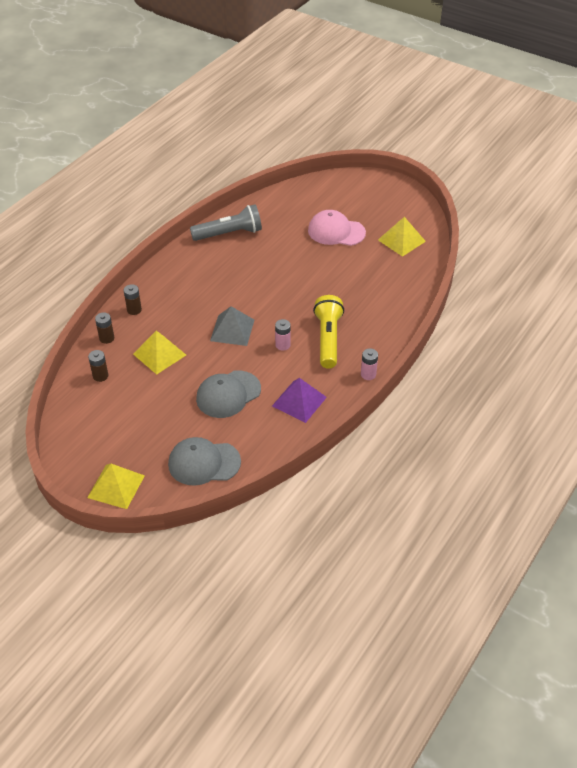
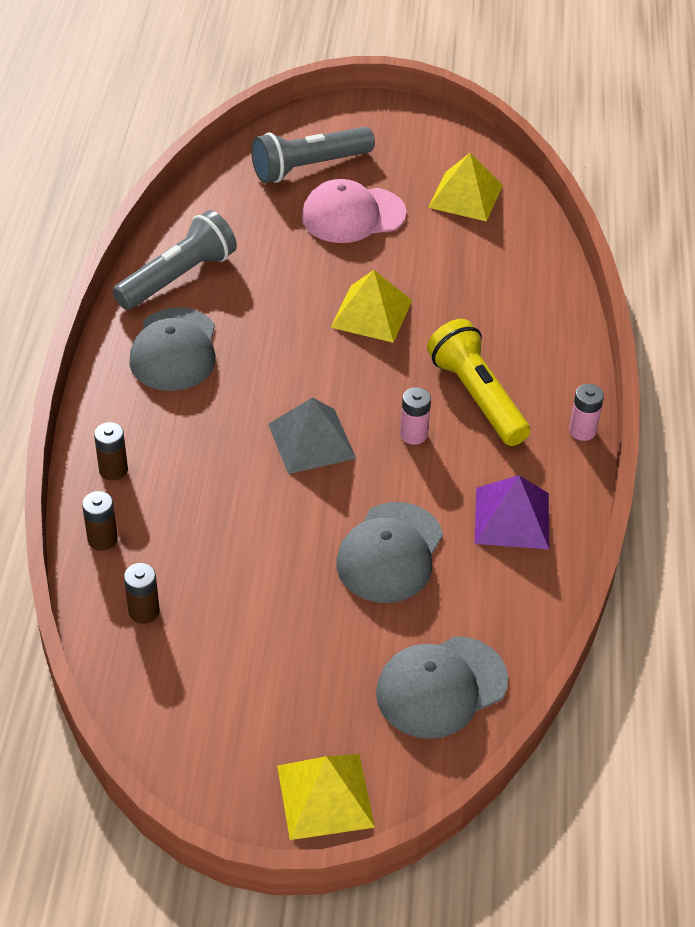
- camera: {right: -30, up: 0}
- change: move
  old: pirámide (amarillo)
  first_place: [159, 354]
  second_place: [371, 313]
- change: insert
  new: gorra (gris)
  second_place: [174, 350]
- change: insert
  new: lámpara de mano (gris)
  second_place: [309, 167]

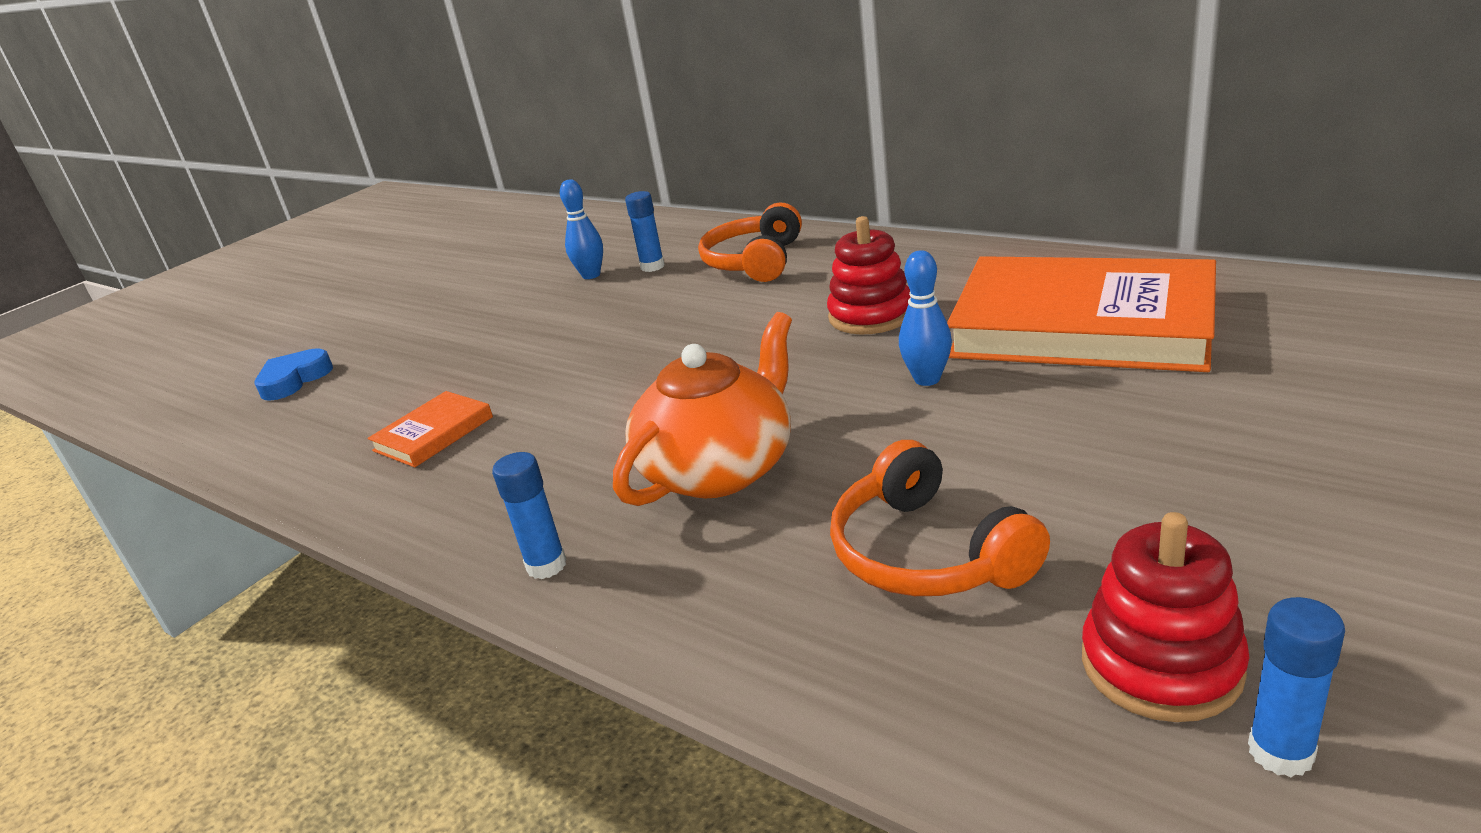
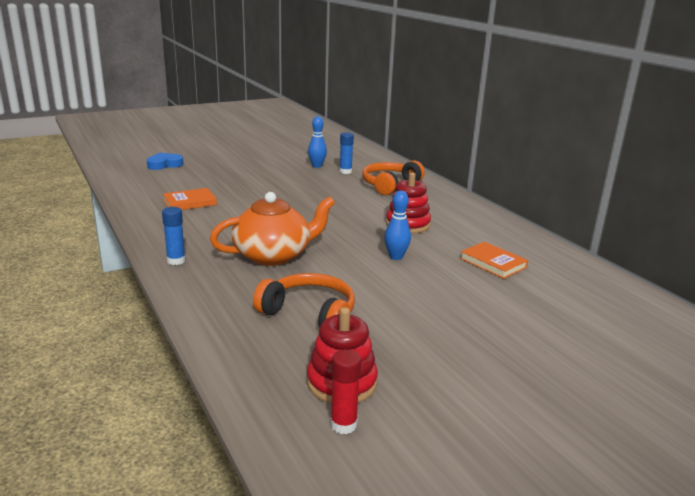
- camera: {right: 20, up: -5}
- change: rotate
  old: auriculares (naranja)
  first_place: [927, 553]
  second_place: [309, 313]
  degrees: 120
- change: resize
  old: libro (naranja)
  first_place: [1082, 325]
  second_place: [493, 263]
  factor: 0.43
- change: recolor
  old: barra de pegamento (azul)
  new: barra de pegamento (rojo)
  first_place: [1280, 752]
  second_place: [343, 425]

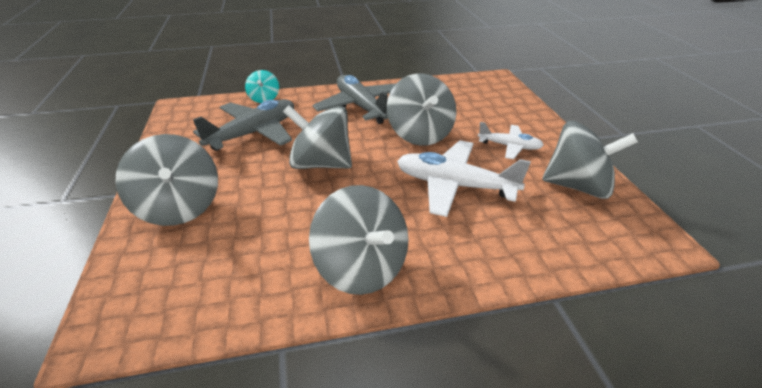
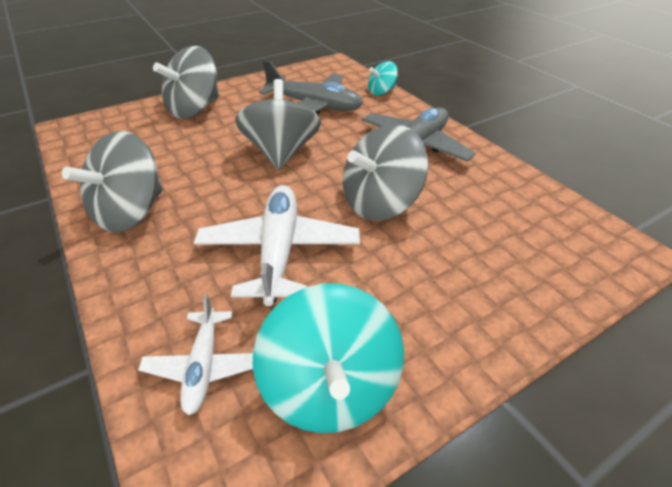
- camera: {right: 70, up: 5}
- change: move
  old: avión (blanco)
  first_place: [509, 146]
  second_place: [204, 366]
- change: recolor
  old: peonza (gris)
  new: peonza (turquesa)
  first_place: [577, 186]
  second_place: [330, 387]

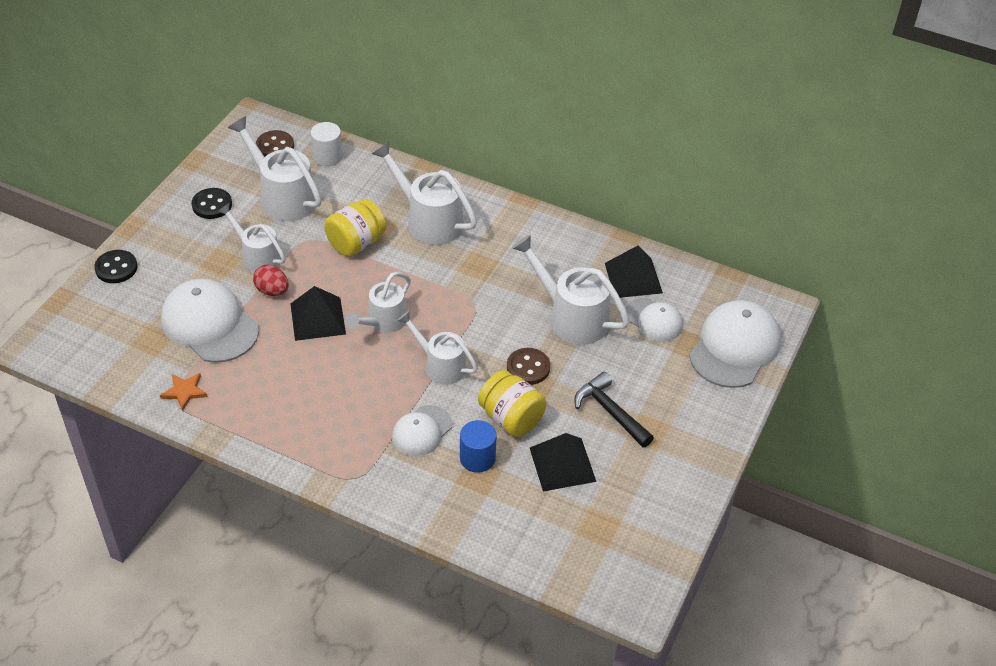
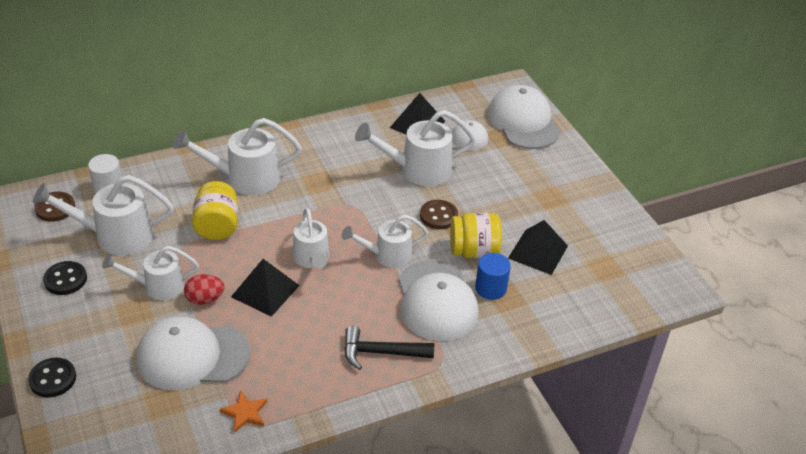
- camera: {right: -50, up: -5}
- change: resize
  old: gorra (blanco)
  first_place: [422, 431]
  second_place: [436, 301]
  factor: 1.74
- change: move
  old: martillo (negro)
  first_place: [610, 411]
  second_place: [380, 352]

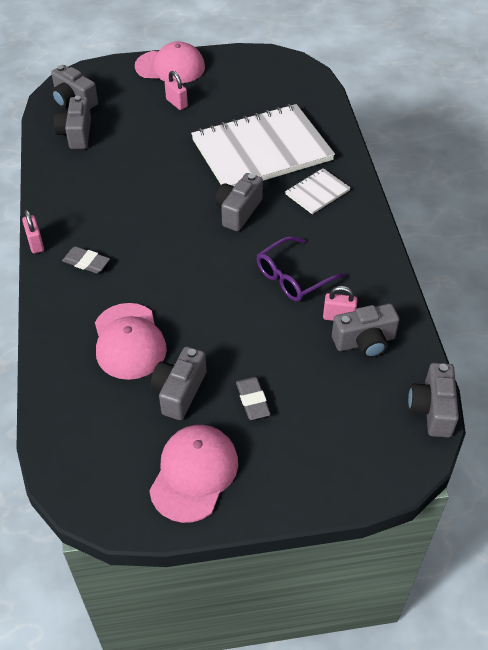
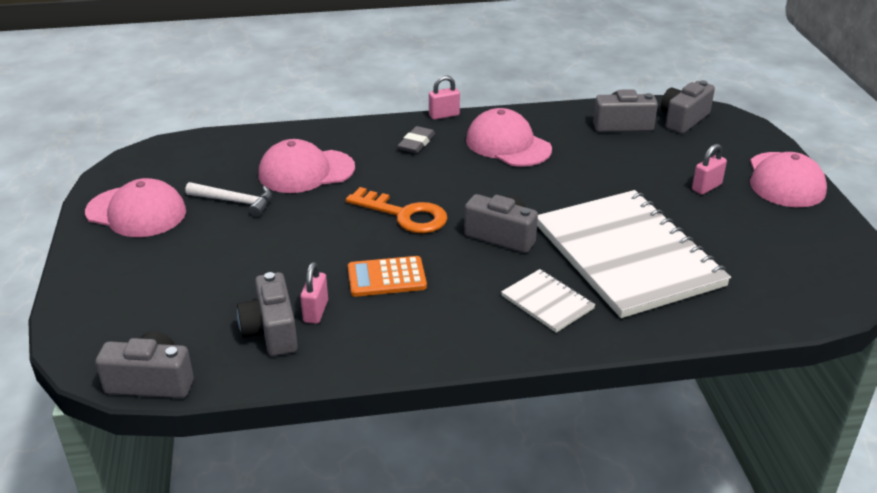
- camera: {right: 90, up: -15}
- change: replace
  old: cámara (gris)
  new: martillo (blanco)
  first_place: [179, 391]
  second_place: [235, 202]
- change: delete
  old: goma de borrar (gris)
  first_place: [252, 400]
- change: replace
  old: gafas (morado)
  new: calculadora (naranja)
  first_place: [293, 277]
  second_place: [386, 277]
- change: insert
  new: llave (naranja)
  second_place: [404, 215]
- change: insert
  new: gorra (rosa)
  second_place: [508, 145]

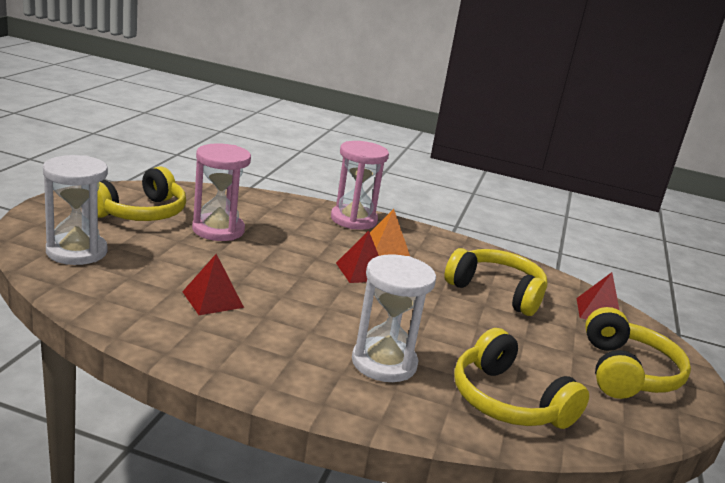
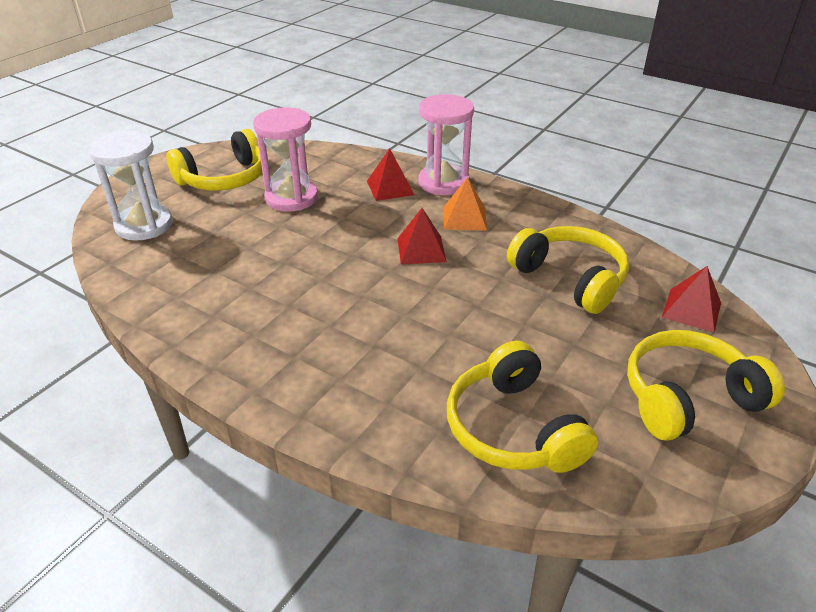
- camera: {right: 20, up: 15}
- change: move
  old: pirámide (rojo)
  first_place: [213, 299]
  second_place: [390, 187]
- change: delete
  old: reloj de arena (blanco)
  first_place: [384, 363]
- change: rotate
  old: auriculares (amarillo)
  first_place: [626, 372]
  second_place: [688, 398]
  degrees: -135

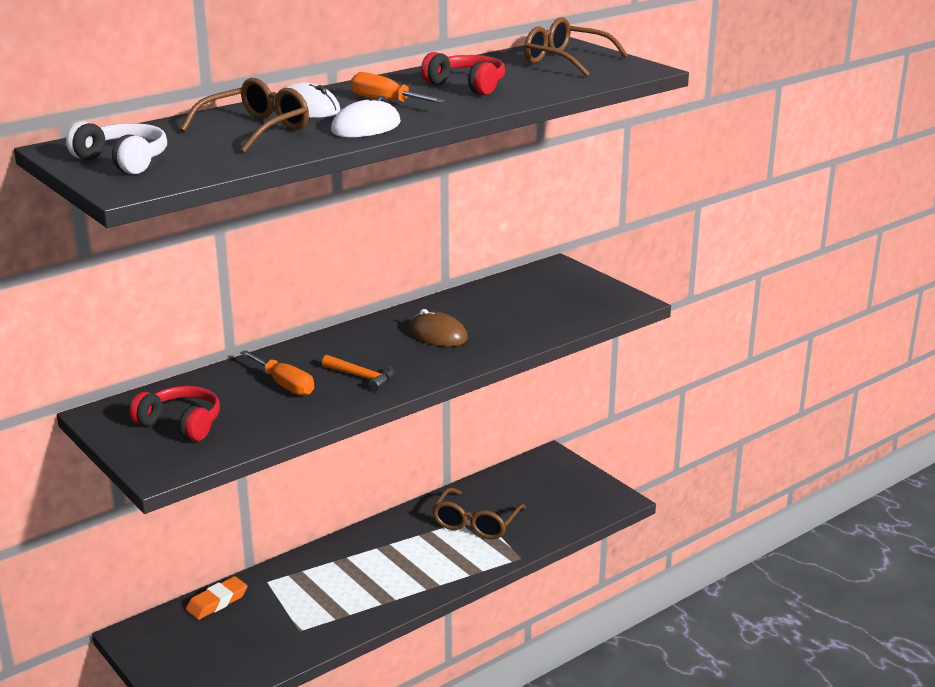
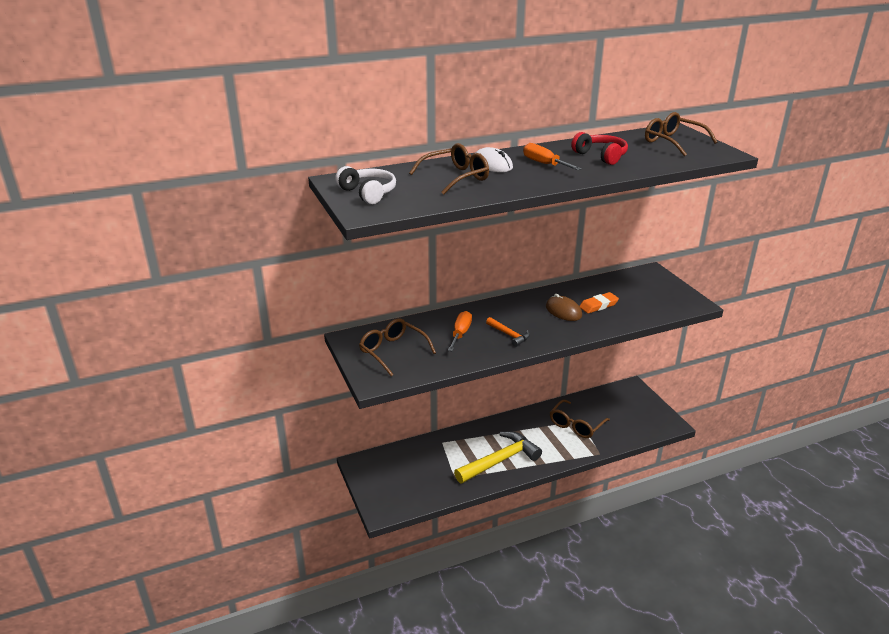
- camera: {right: 15, up: 5}
- change: replace
  old: auriculares (rojo)
  new: gafas (marrón)
  first_place: [181, 424]
  second_place: [393, 351]
- change: move
  old: goma de borrar (naranja)
  first_place: [217, 602]
  second_place: [598, 305]
- change: rotate
  old: destornillador (naranja)
  first_place: [284, 385]
  second_place: [460, 333]
  degrees: -135
- change: delete
  old: ratón (blanco)
  first_place: [366, 127]
- change: insert
  new: martillo (amarillo)
  second_place: [500, 461]

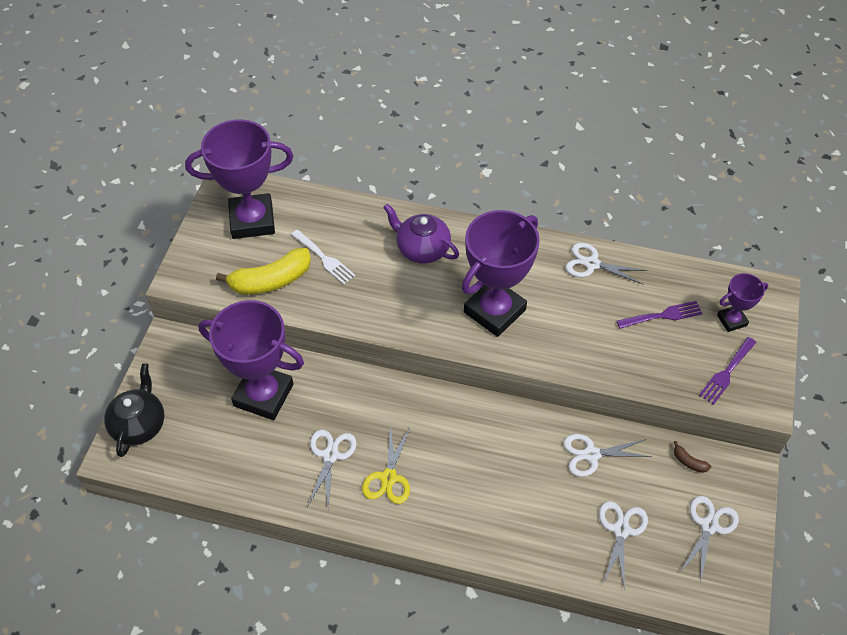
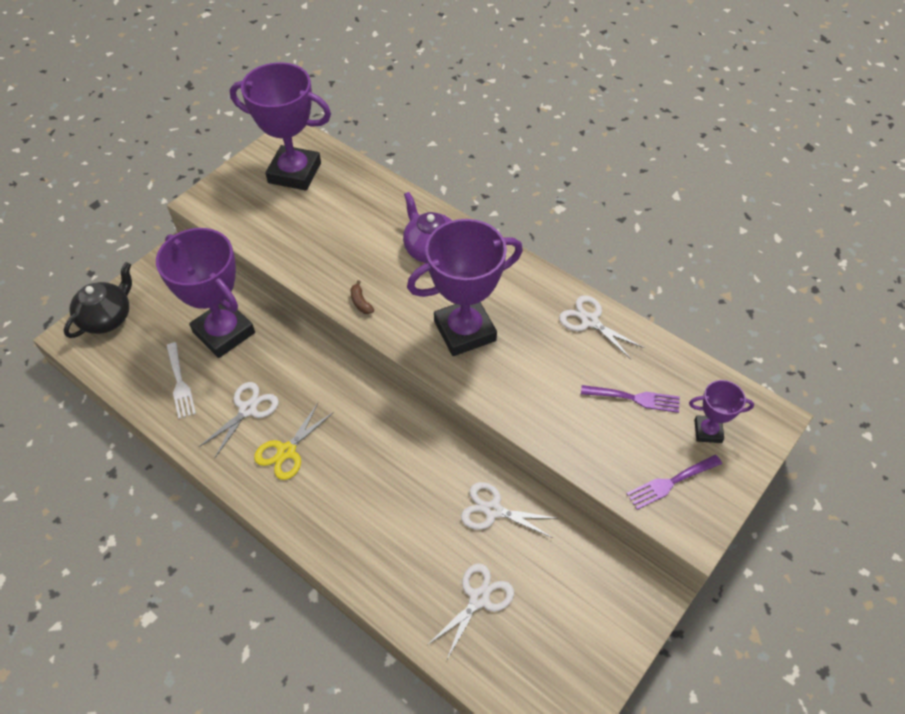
- camera: {right: 25, up: 0}
- change: delete
  old: plátano (amarillo)
  first_place: [271, 281]
- change: move
  old: tenedor (blanco)
  first_place: [324, 259]
  second_place: [180, 383]
- change: move
  old: plátano (marrón)
  first_place: [689, 462]
  second_place: [361, 302]
- change: delete
  old: tijeras (blanco)
  first_place: [709, 525]

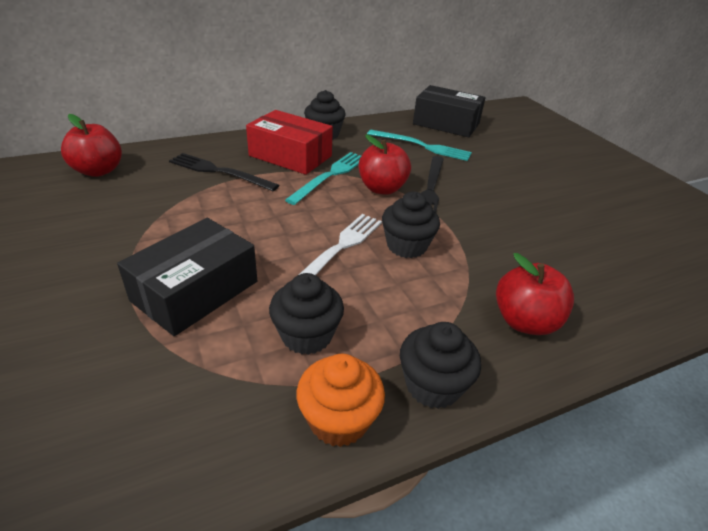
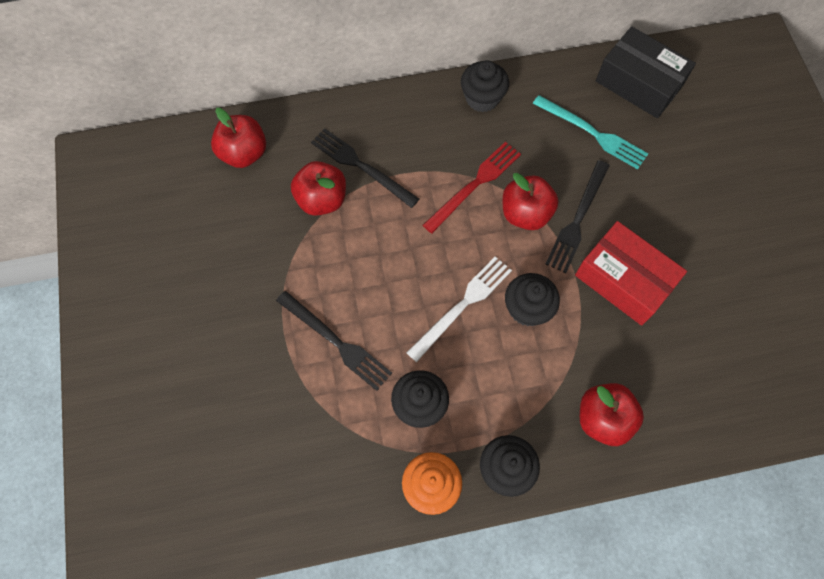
- camera: {right: 15, up: 30}
- change: replace
  old: caja (negro)
  new: tenedor (negro)
  first_place: [195, 291]
  second_place: [336, 342]
- change: move
  old: caja (rojo)
  first_place: [290, 156]
  second_place: [623, 280]
- change: recolor
  old: tenedor (turquesa)
  new: tenedor (rojo)
  first_place: [330, 176]
  second_place: [474, 185]
- change: insert
  new: manzana (rojo)
  second_place: [322, 200]

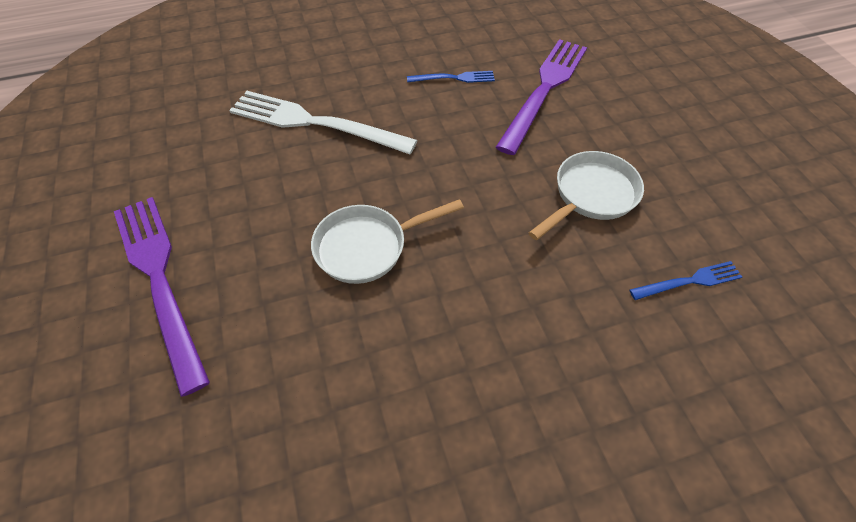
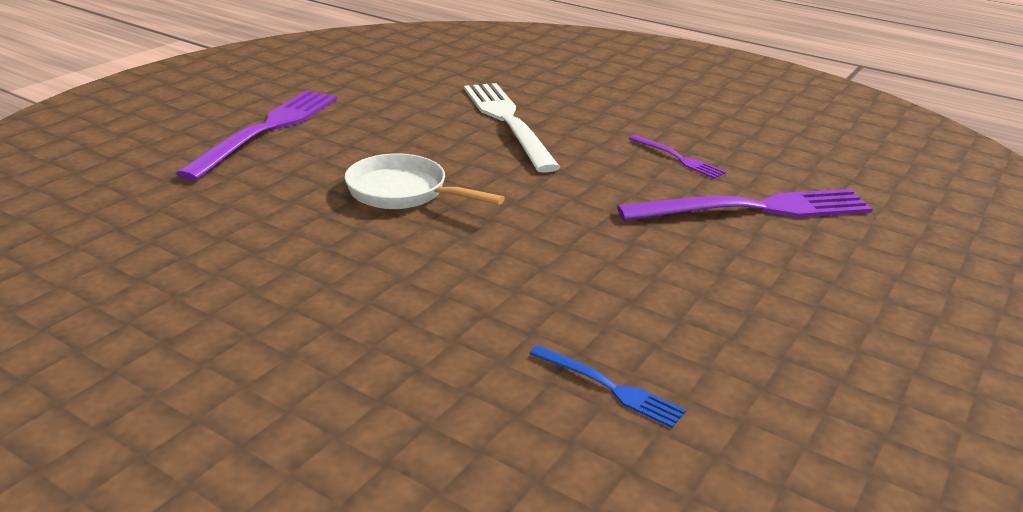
- camera: {right: 50, up: -25}
- change: recolor
  old: tenedor (azul)
  new: tenedor (morado)
  first_place: [454, 78]
  second_place: [678, 158]
- change: delete
  old: sartén (blanco)
  first_place: [591, 195]

